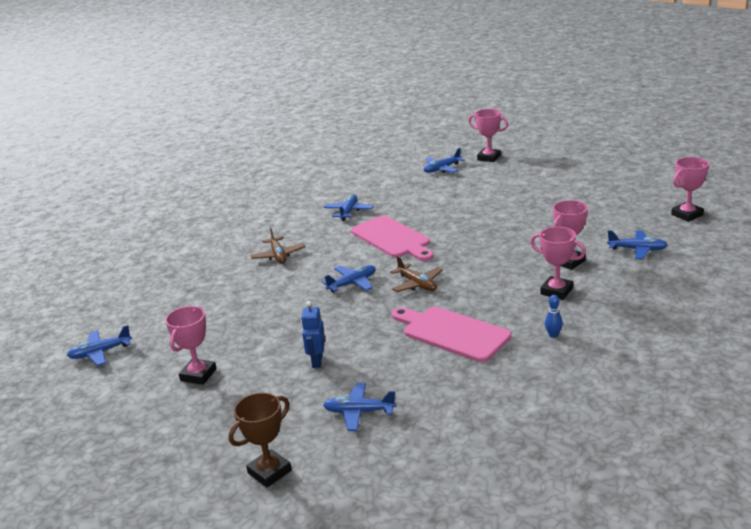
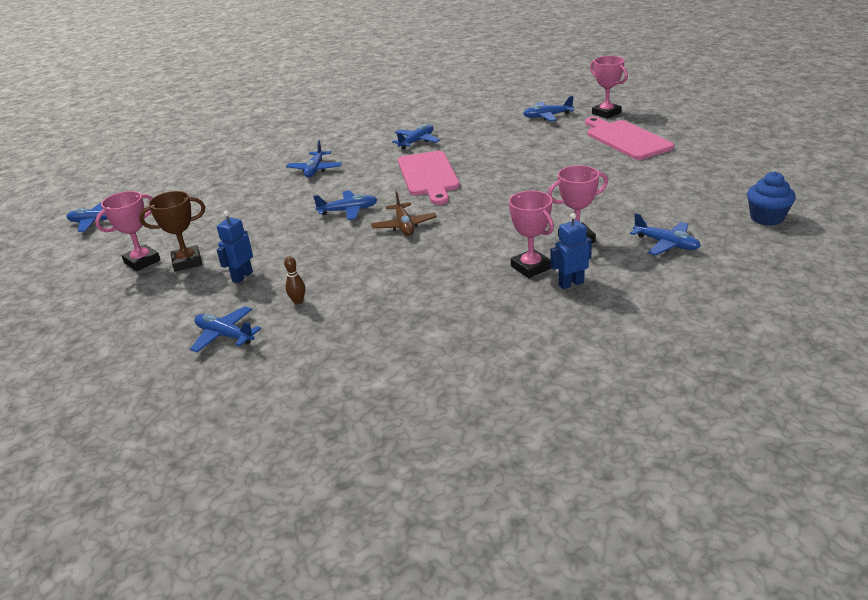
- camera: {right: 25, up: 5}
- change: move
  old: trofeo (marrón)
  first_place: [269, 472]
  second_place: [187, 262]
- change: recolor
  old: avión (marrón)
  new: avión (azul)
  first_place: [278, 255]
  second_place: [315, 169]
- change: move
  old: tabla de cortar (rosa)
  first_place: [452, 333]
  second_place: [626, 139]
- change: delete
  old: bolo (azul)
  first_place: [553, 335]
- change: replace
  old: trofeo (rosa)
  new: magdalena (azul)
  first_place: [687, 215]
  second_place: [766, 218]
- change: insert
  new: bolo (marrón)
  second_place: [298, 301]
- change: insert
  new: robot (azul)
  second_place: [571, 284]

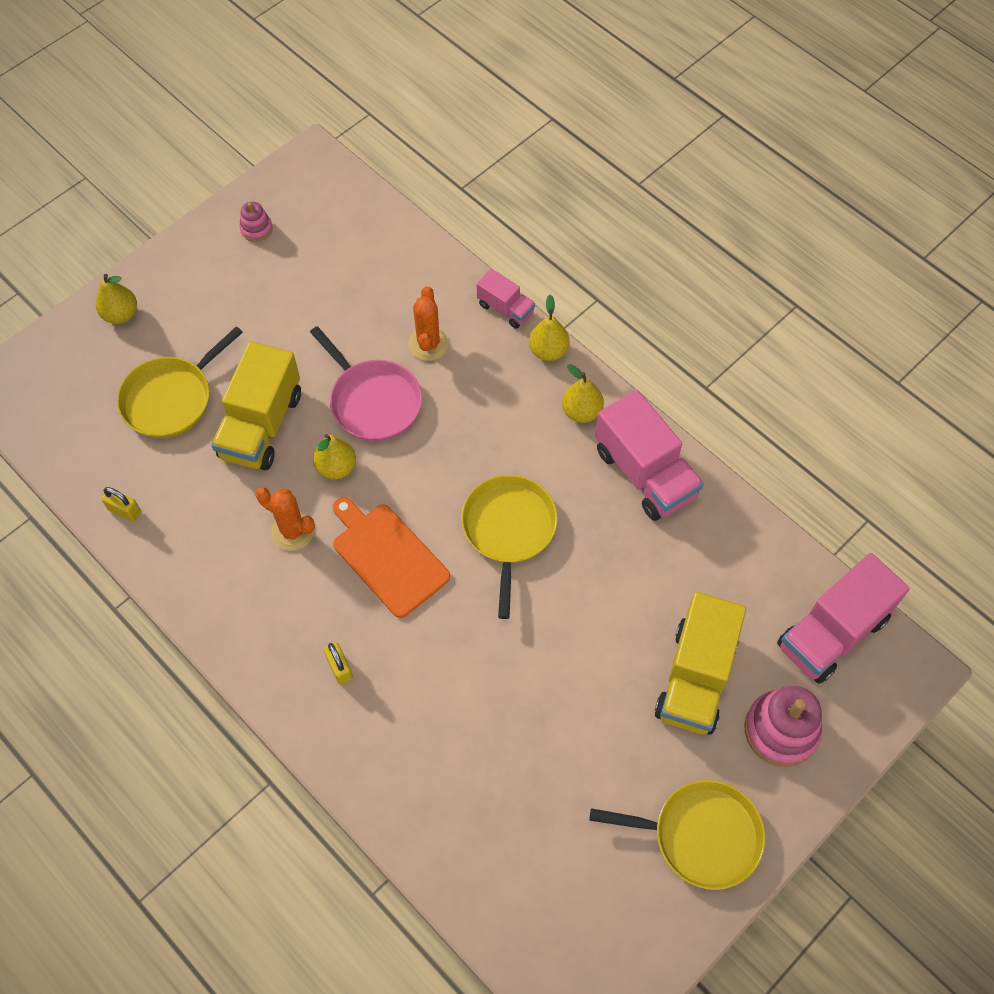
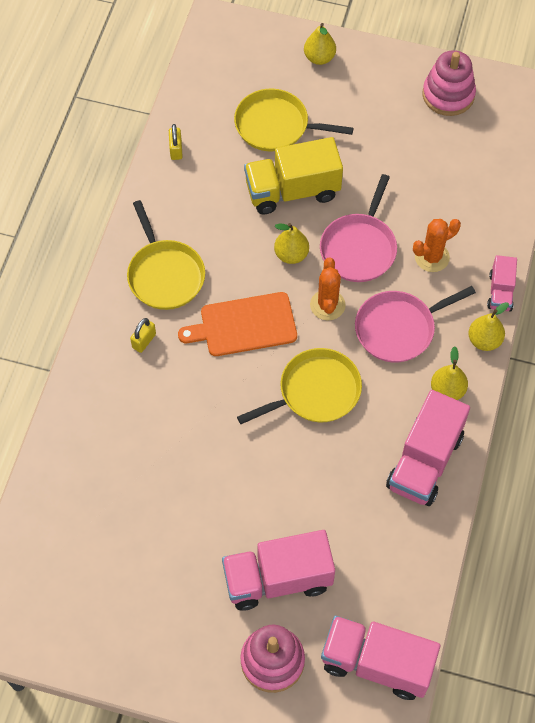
- camera: {right: 60, up: 0}
- change: resize
  old: juguete apilable (rosa)
  first_place: [256, 229]
  second_place: [448, 95]
  factor: 1.91
- change: move
  old: cactus (naranja)
  first_place: [292, 531]
  second_place: [327, 305]
- change: rotate
  old: tabla de cortar (naranja)
  first_place: [388, 556]
  second_place: [244, 325]
  degrees: -120
- change: move
  old: sartén (amarillo)
  first_place: [700, 835]
  second_place: [164, 274]
- change: recolor
  old: camión (amarillo)
  new: camión (rosa)
  first_place: [695, 678]
  second_place: [277, 579]
- change: insert
  new: sartén (rosa)
  second_place: [398, 328]

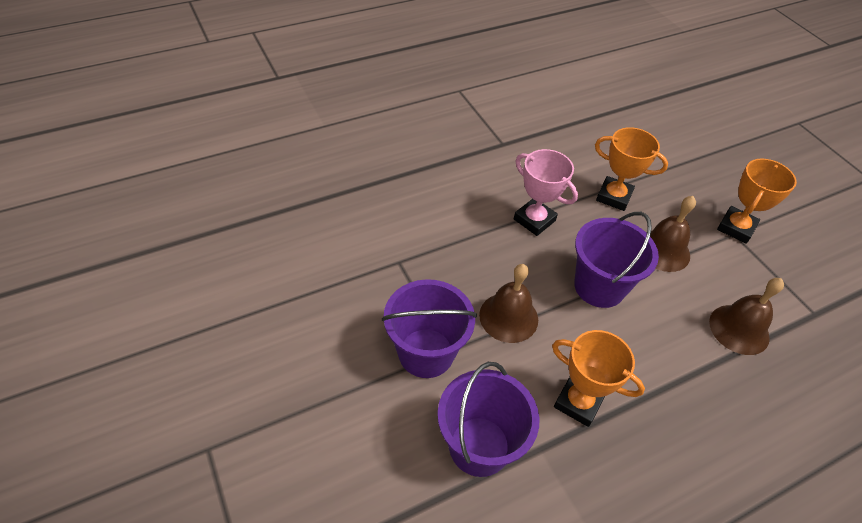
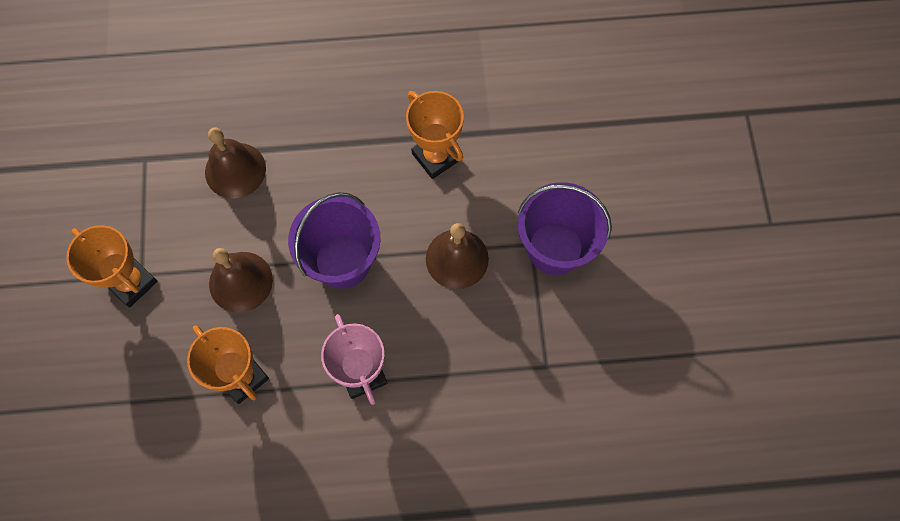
- camera: {right: -155, up: 20}
- change: delete
  old: balde (morado)
  first_place: [479, 446]
- change: rotate
  old: trofeo (naranja)
  first_place: [736, 228]
  second_place: [131, 282]
  degrees: 75

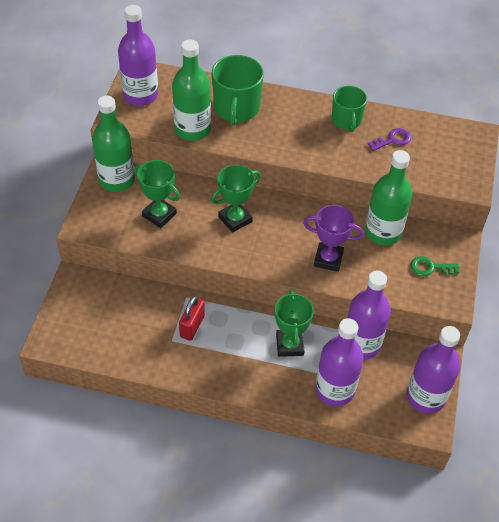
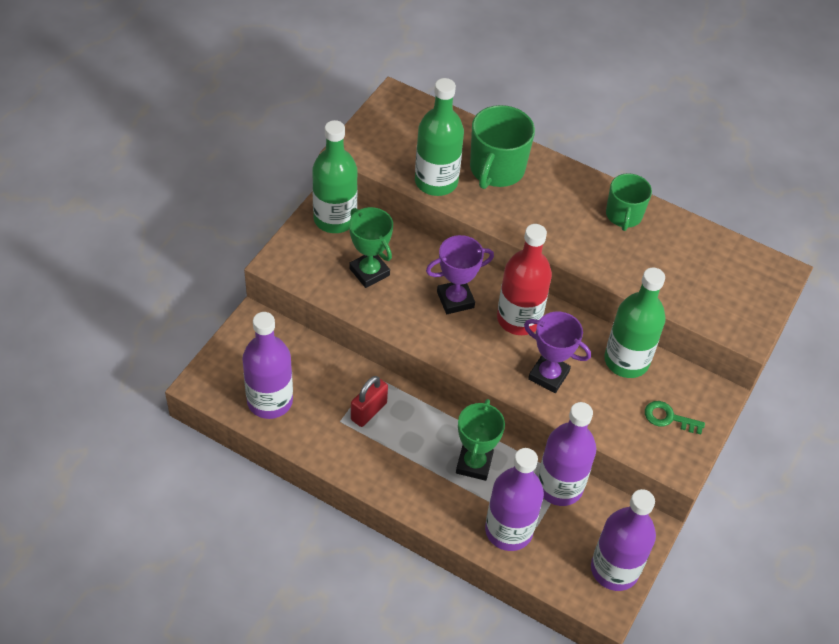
- camera: {right: 15, up: 0}
- change: move
  old: botella (morado)
  first_place: [140, 95]
  second_place: [270, 401]
- change: recolor
  old: trofeo (verde)
  new: trofeo (morado)
  first_place: [235, 219]
  second_place: [455, 300]
- change: delete
  old: llave (morado)
  first_place: [392, 140]
- change: insert
  new: botella (rojo)
  second_place: [519, 319]

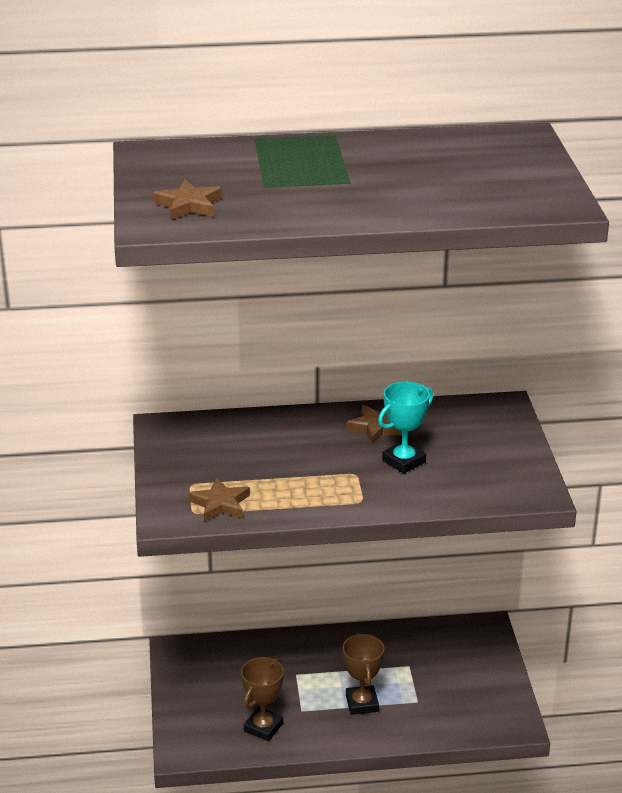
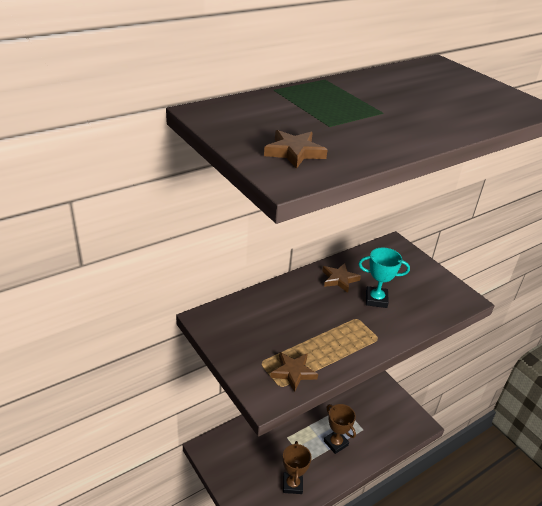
- camera: {right: -30, up: 5}
- change: rotate
  old: trofeo (turquesa)
  first_place: [404, 461]
  second_place: [376, 299]
  degrees: 75

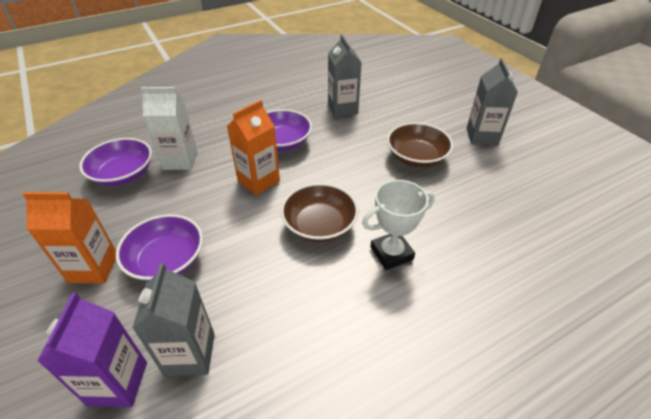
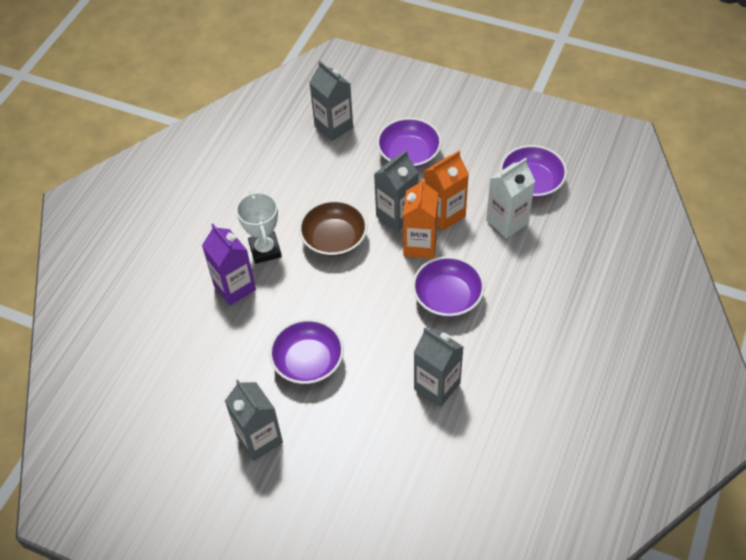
- camera: {right: 145, up: 10}
- change: move
  old: cartón de leche (naranja)
  first_place: [93, 268]
  second_place: [444, 214]
- change: move
  old: cartón de leche (morado)
  first_place: [118, 383]
  second_place: [234, 287]
- change: rotate
  old: trofeo (blanco)
  first_place: [391, 253]
  second_place: [265, 250]
  degrees: -45
- change: recolor
  old: cuenco (marrón)
  new: cuenco (morado)
  first_place: [416, 157]
  second_place: [308, 362]
- change: insert
  new: cartón de leche (gris)
  second_place: [397, 215]

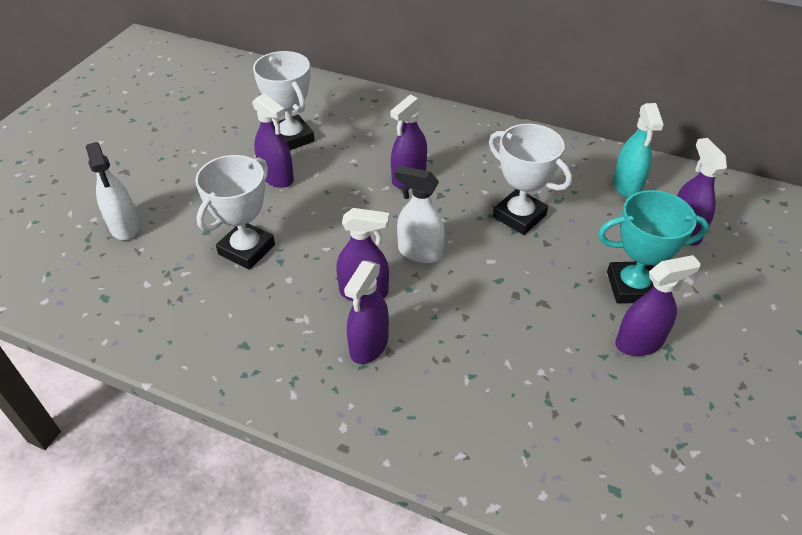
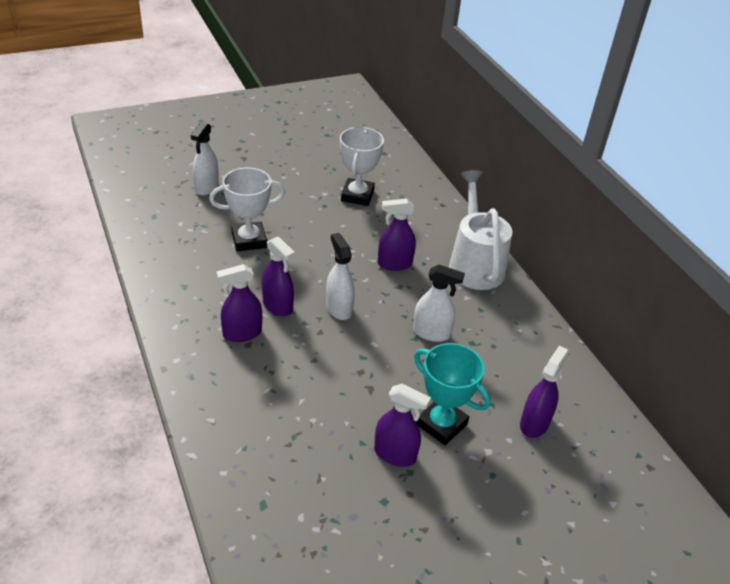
- camera: {right: 40, up: -5}
- change: delete
  old: pulverizador (morado)
  first_place: [277, 177]
- change: replace
  old: trofeo (blanco)
  new: pulverizador (blanco)
  first_place: [519, 216]
  second_place: [431, 333]
- change: delete
  old: pulverizador (turquesa)
  first_place: [627, 186]
- change: insert
  new: regadera (blanco)
  second_place: [474, 263]

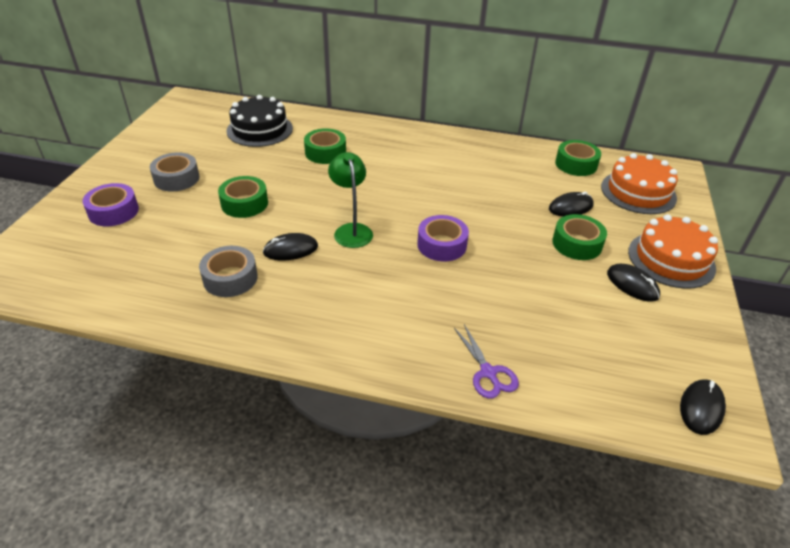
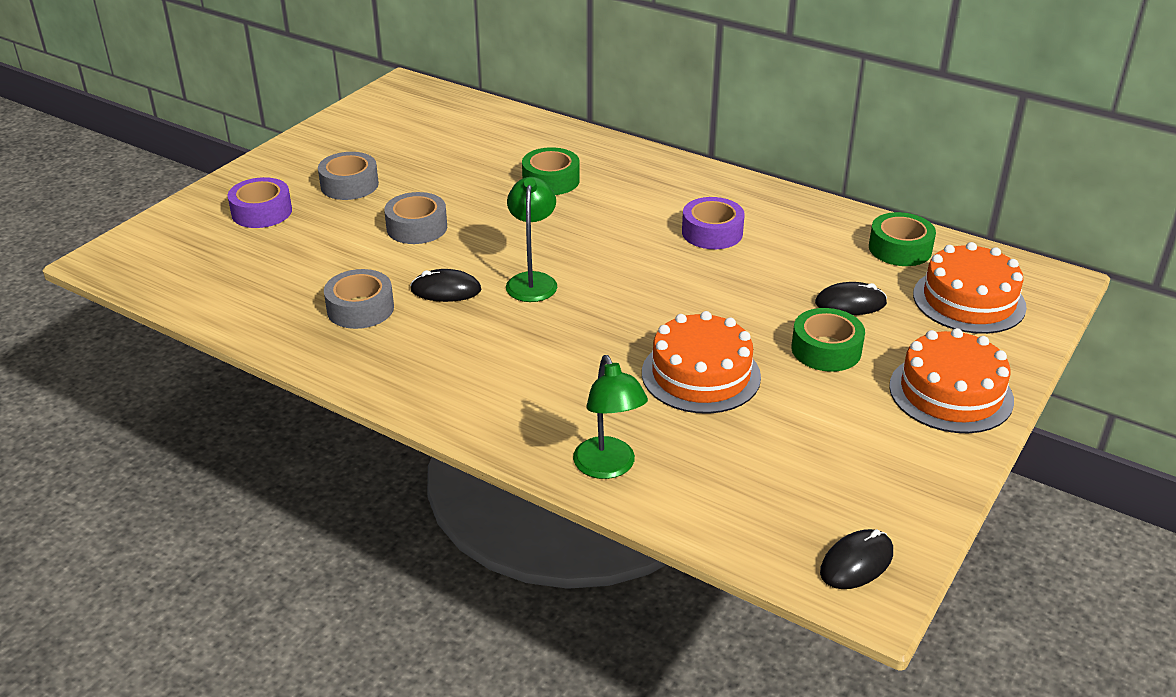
- camera: {right: 20, up: -5}
- change: recolor
  old: cinta adhesiva (verde)
  new: cinta adhesiva (gris)
  first_place: [244, 203]
  second_place: [417, 227]
- change: delete
  old: tarta (negro)
  first_place: [259, 129]
- change: move
  old: cinta adhesiva (morado)
  first_place: [442, 245]
  second_place: [712, 232]
- change: replace
  old: tijeras (morado)
  new: lámpara (verde)
  first_place: [488, 373]
  second_place: [608, 467]
- change: delete
  old: ratón (negro)
  first_place: [632, 284]
- change: insert
  new: tarta (naranja)
  second_place: [701, 375]

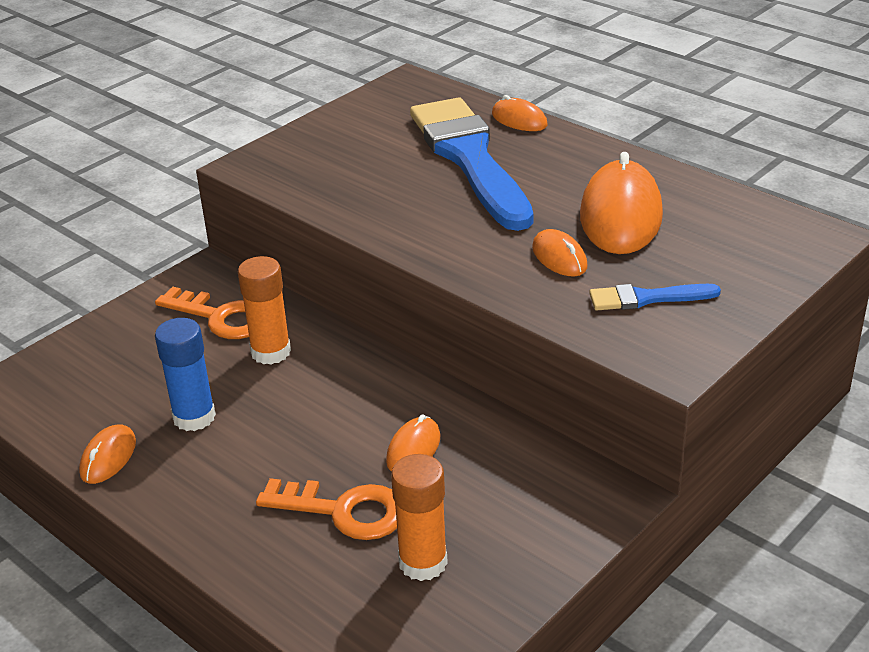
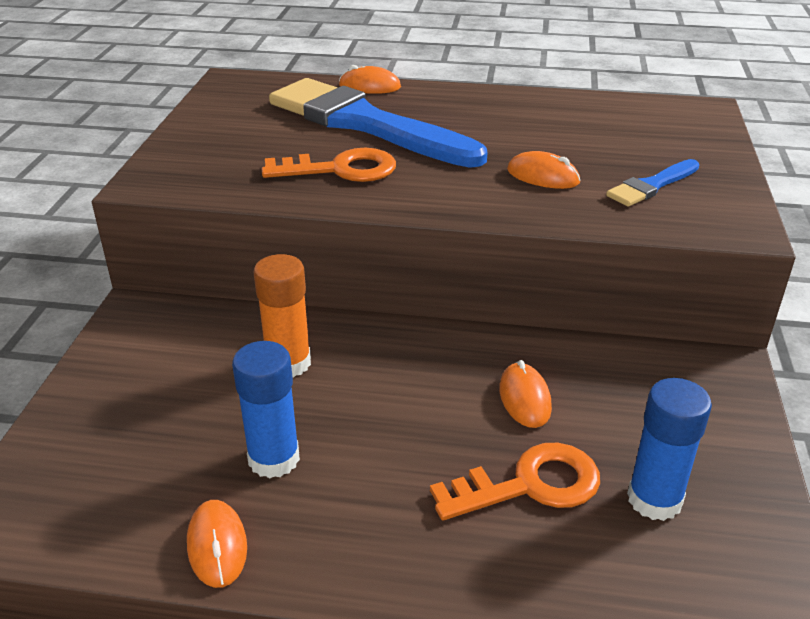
- camera: {right: -35, up: 0}
- change: move
  old: llave (naranja)
  first_place: [221, 317]
  second_place: [341, 169]
- change: recolor
  old: barra de pegamento (naranja)
  new: barra de pegamento (azul)
  first_place: [423, 562]
  second_place: [654, 499]
- change: delete
  old: ratón (naranja)
  first_place: [620, 215]

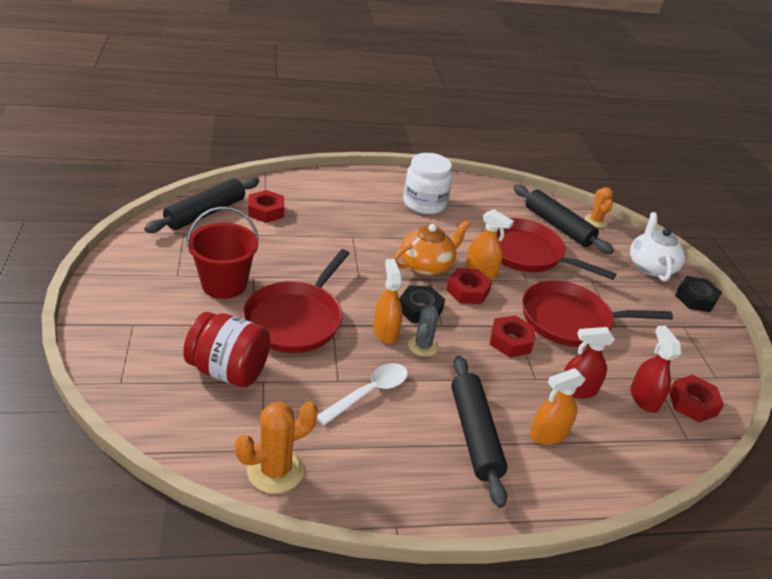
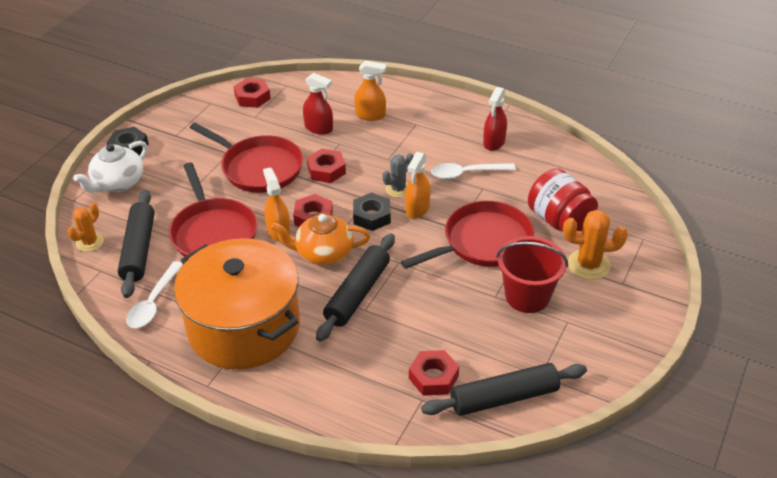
- camera: {right: -140, up: 5}
- change: move
  old: cactus (naranja)
  first_place: [275, 470]
  second_place: [588, 265]
- change: replace
  old: tarro (blanco)
  new: olla (naranja)
  first_place: [424, 203]
  second_place: [244, 327]
- change: move
  old: rodillo (negro)
  first_place: [474, 434]
  second_place: [357, 293]
- change: move
  old: pulverizador (rojo)
  first_place: [644, 398]
  second_place: [494, 142]
- change: insert
  new: cuchara (blanco)
  second_place: [153, 303]

